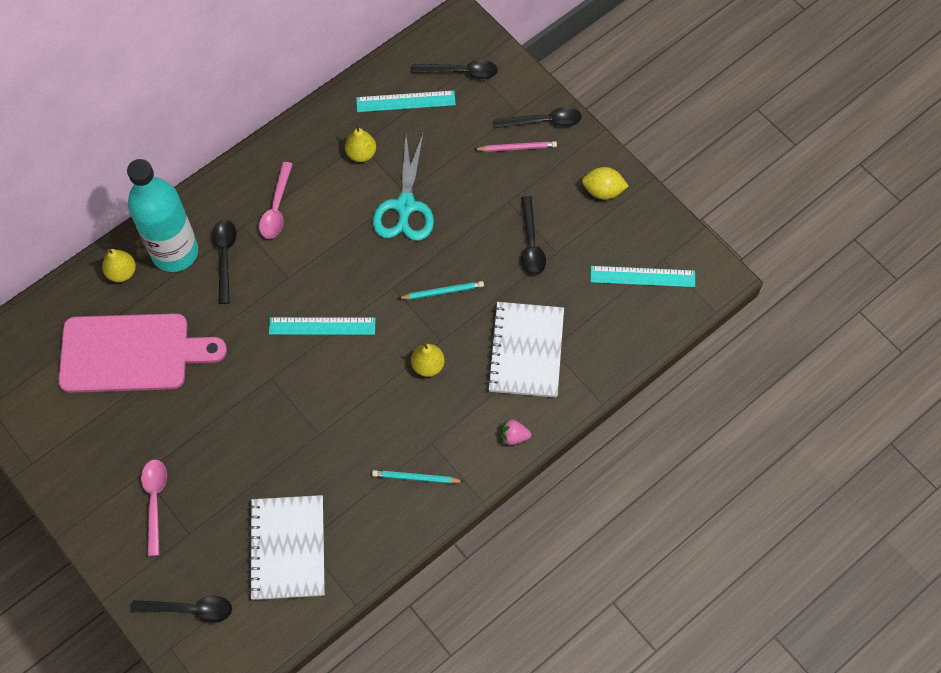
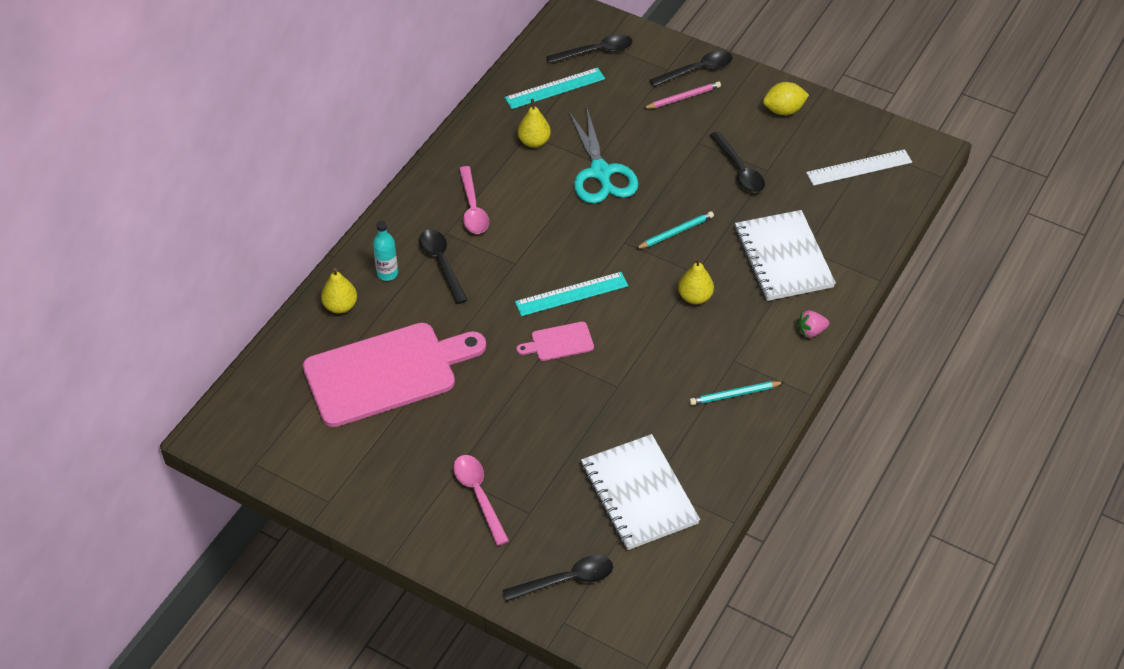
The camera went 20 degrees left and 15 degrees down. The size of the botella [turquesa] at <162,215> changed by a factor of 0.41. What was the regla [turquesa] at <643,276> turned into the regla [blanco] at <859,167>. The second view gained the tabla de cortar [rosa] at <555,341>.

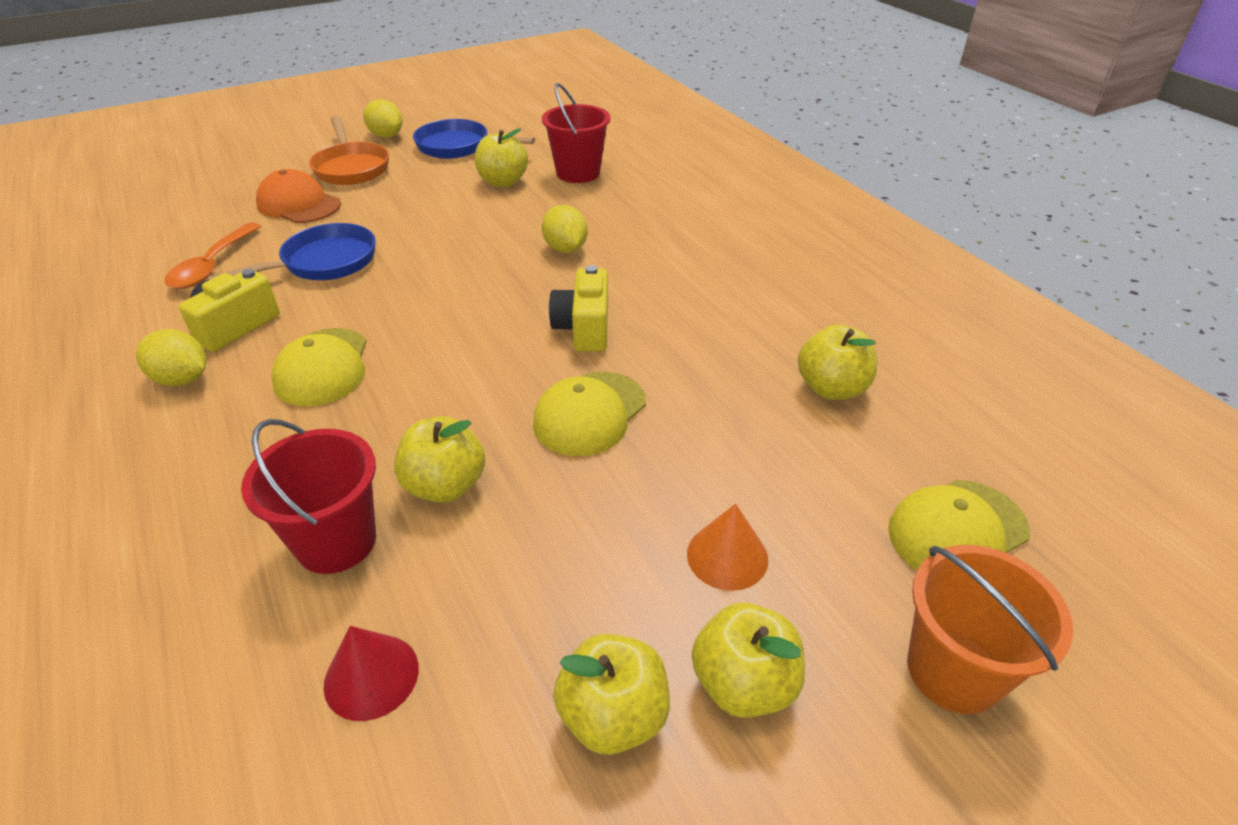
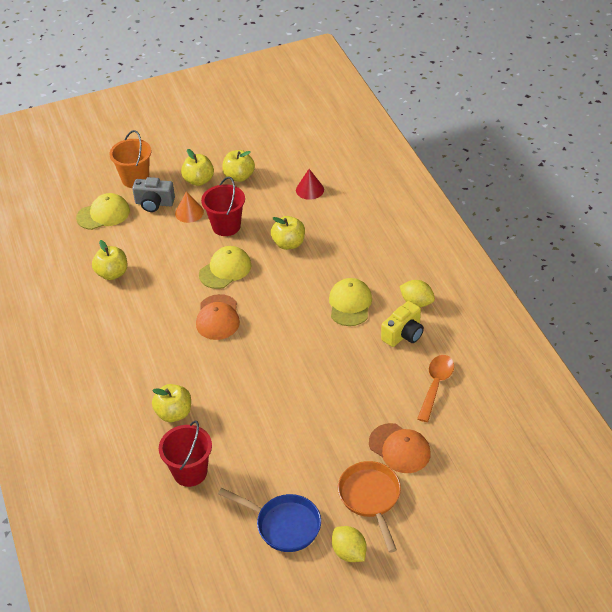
The camera went 170 degrees left and 5 degrees up. The second view lost the sartén [azul] at <291,251>. The balde [rojo] ended up elsewhere, having gone from <308,496> to <223,206>. The manzana [amarillo] ended up elsewhere, having gone from <501,157> to <171,403>. The second view lost the limón [amarillo] at <565,229>. Where the cámara [amarillo] stood at <578,308>, the gorra [naranja] came to stand at <218,317>. The second view gained the cámara [gris] at <153,194>.

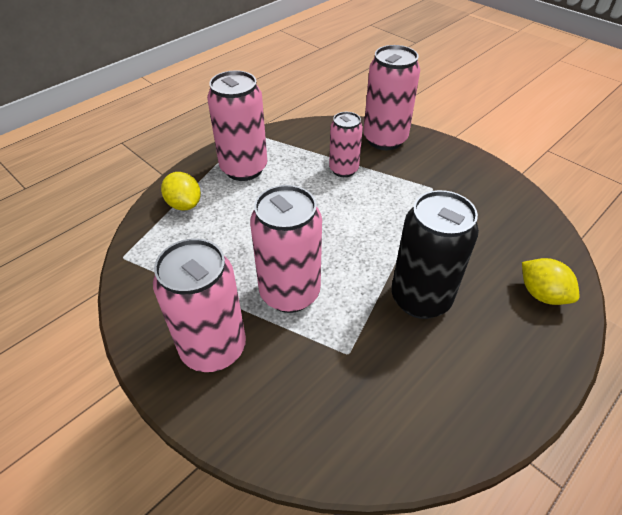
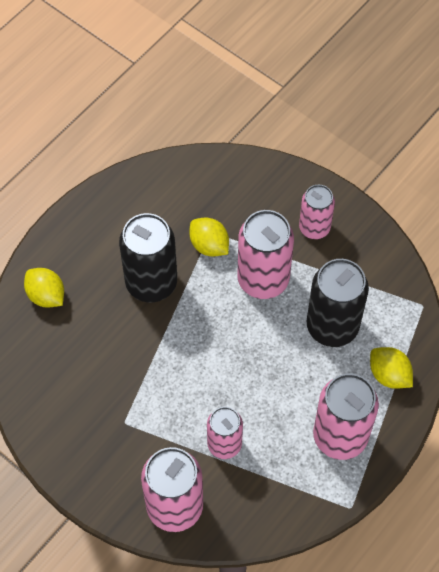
The camera went 175 degrees right and 15 degrees up. The size of the lata [rosa] at <199,305> changed by a factor of 0.62. The second view gained the limón [amarillo] at <209,237>. The second view gained the lata [negro] at <338,303>.

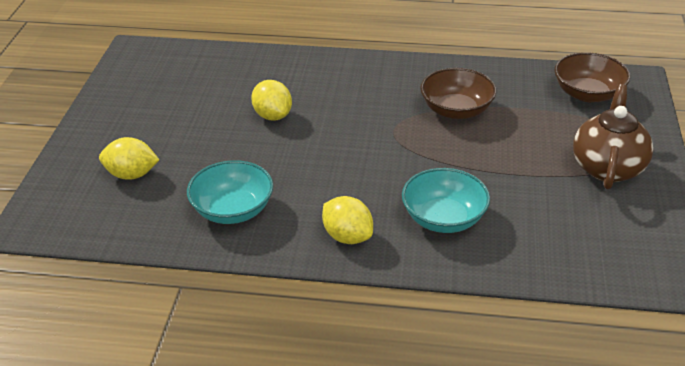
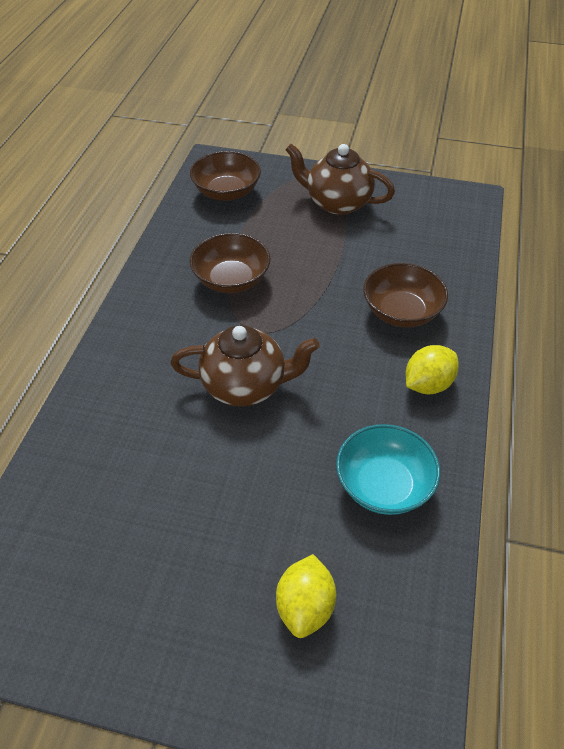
The camera went 85 degrees left and 10 degrees up. The second view lost the limón [amarillo] at <271,100>. What was the cuenco [turquesa] at <446,200> turned into the cuenco [marrón] at <405,295>. The second view gained the tetera [marrón] at <245,366>.

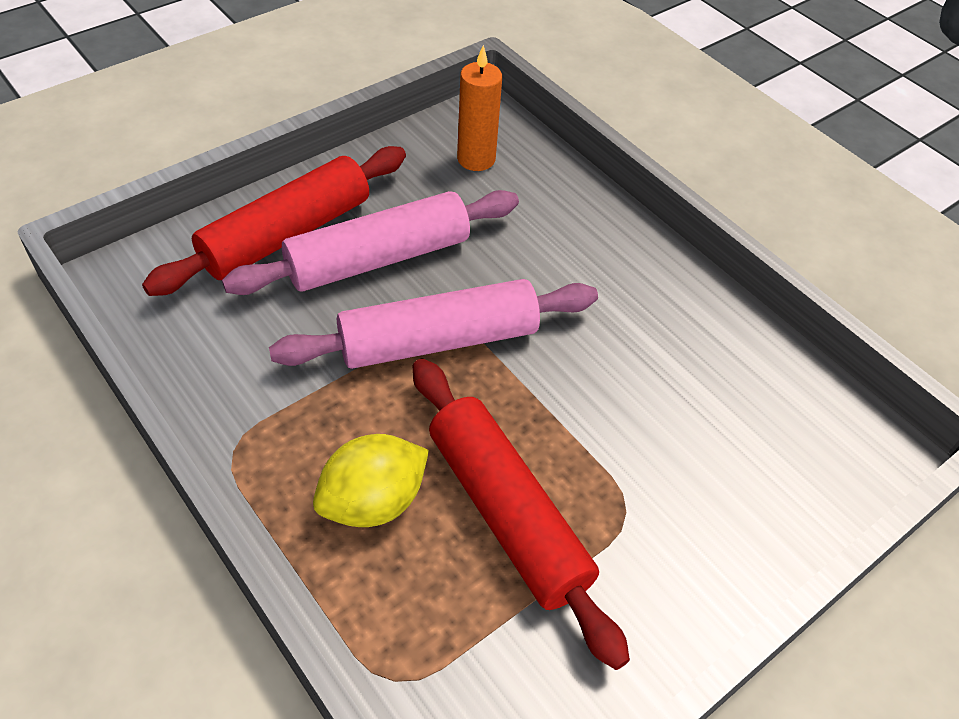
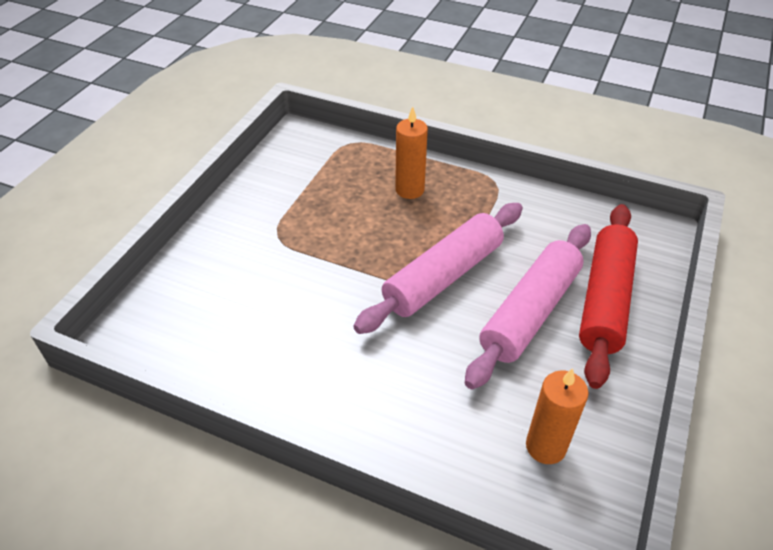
The camera went 155 degrees right and 5 degrees down. Where the limón [amarillo] stood at <371,480>, the vela [naranja] came to stand at <411,152>. The second view lost the rodillo [rojo] at <521,514>.

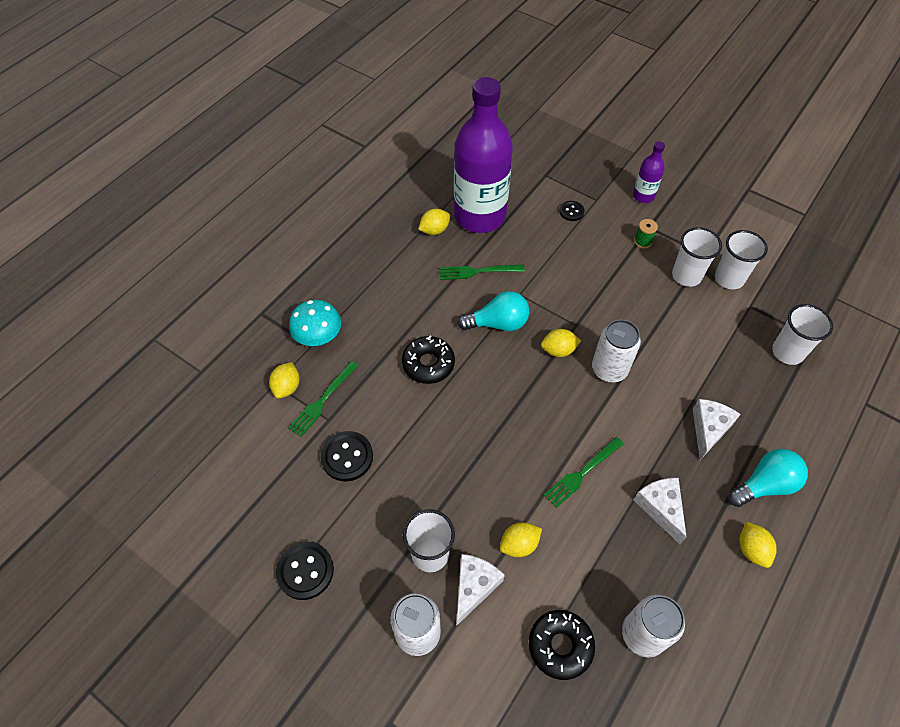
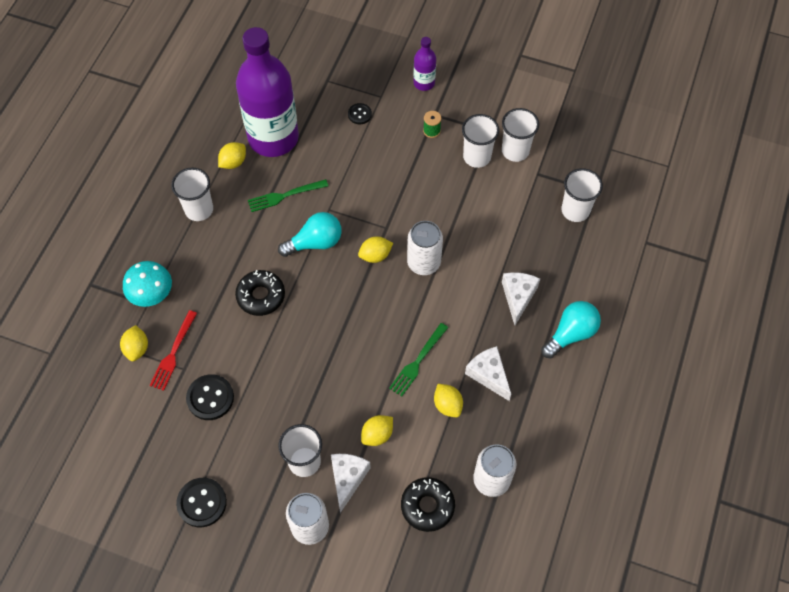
The camera went 15 degrees left and 5 degrees up. What was the tenedor [verde] at <323,399> turned into the tenedor [rojo] at <173,350>. The limón [amarillo] ended up elsewhere, having gone from <758,545> to <448,400>. The second view gained the vaso [blanco] at <192,194>.

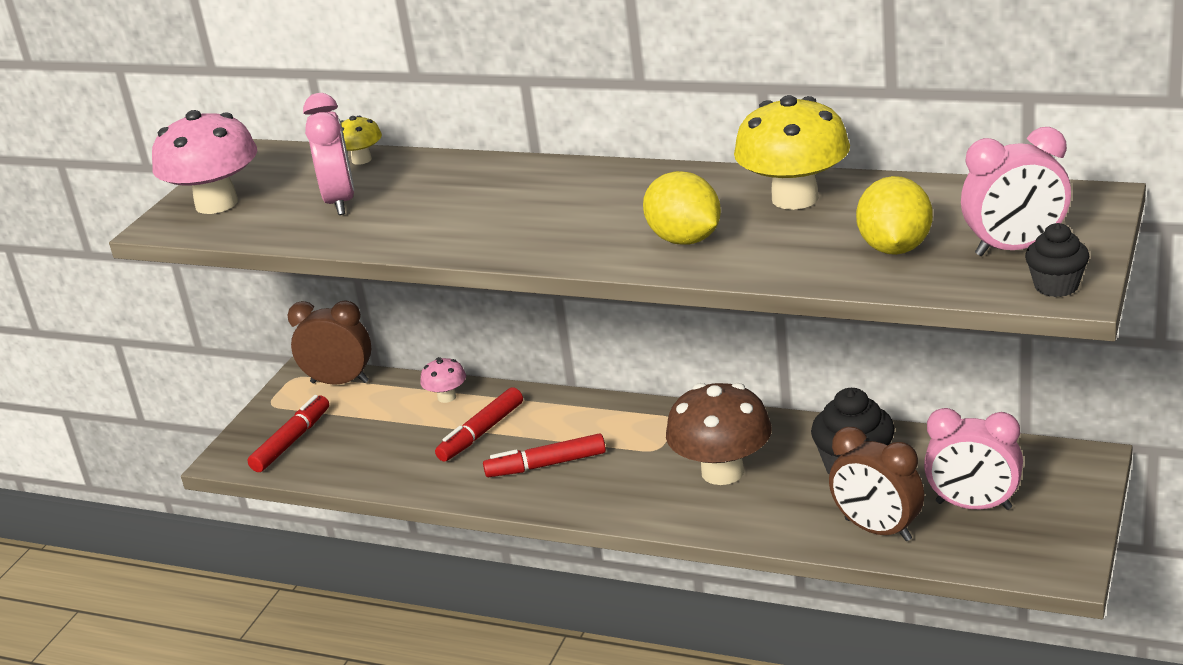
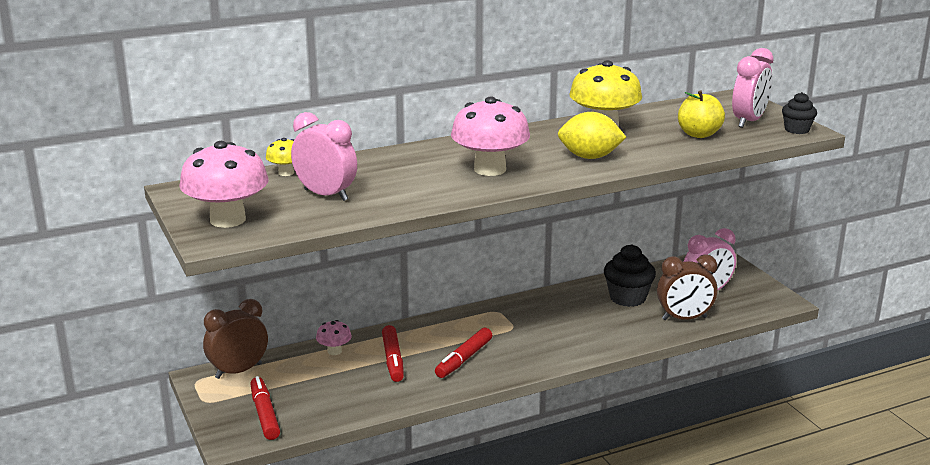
The camera went 50 degrees left and 5 degrees down. The second view lost the seta [marrón] at <719,434>. Where the limón [amarillo] stood at <894,215>, the manzana [amarillo] came to stand at <701,114>. The second view gained the seta [rosa] at <490,136>.

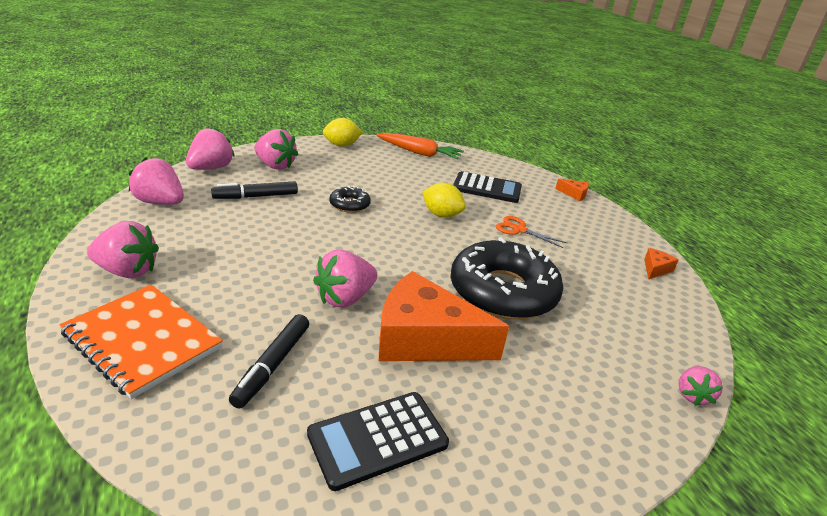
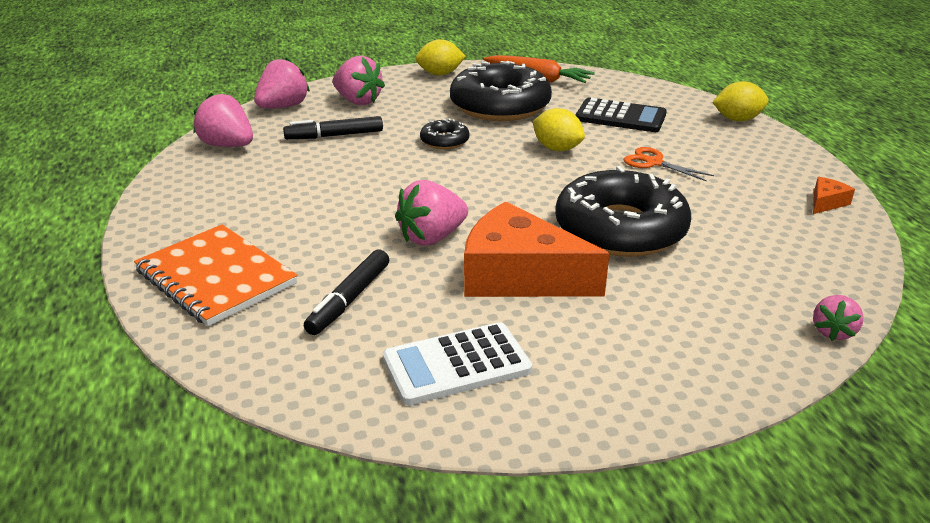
The camera went 10 degrees right and 0 degrees up. The second view lost the fresa [rosa] at <123,249>. What was the calculadora [negro] at <378,441> turned into the calculadora [blanco] at <457,363>. Where the queso [naranja] stood at <572,189>, the limón [amarillo] came to stand at <740,101>. The second view gained the rosquilla [negro] at <501,91>.

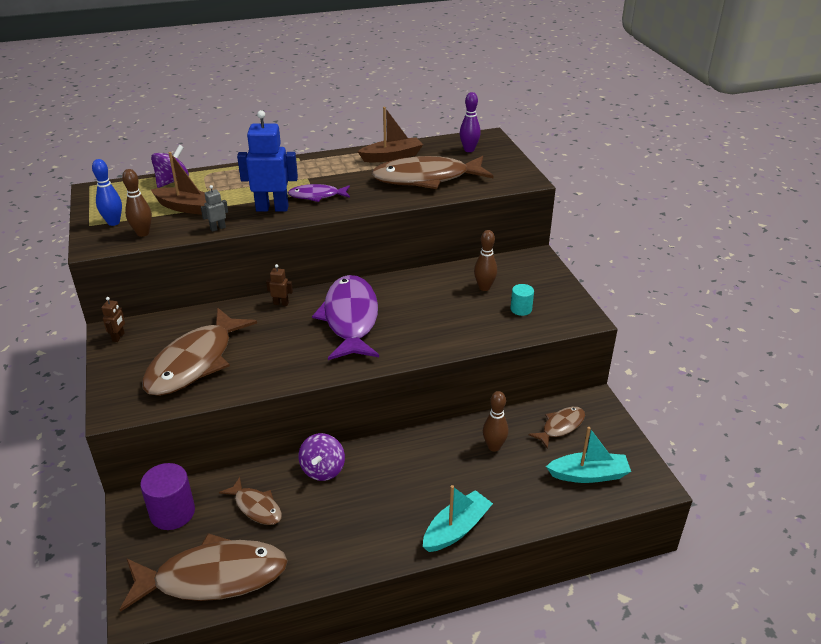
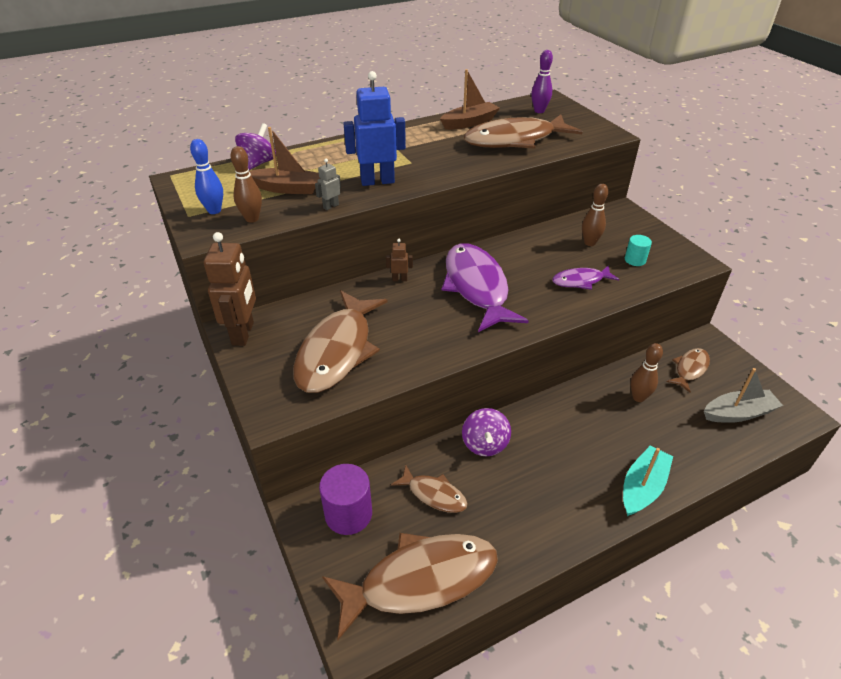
The camera went 10 degrees left and 5 degrees up. The size of the robot [marrón] at <113,319> changed by a factor of 2.22. The pez [morado] ended up elsewhere, having gone from <319,193> to <585,277>. What was the barco [turquesa] at <588,455> turned into the barco [gris] at <743,395>.

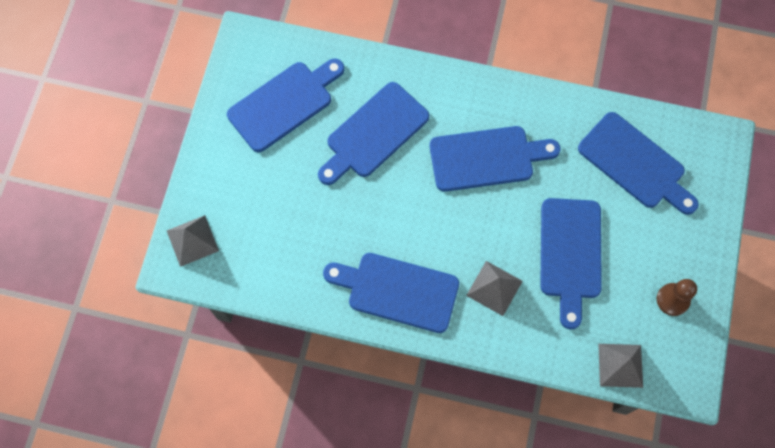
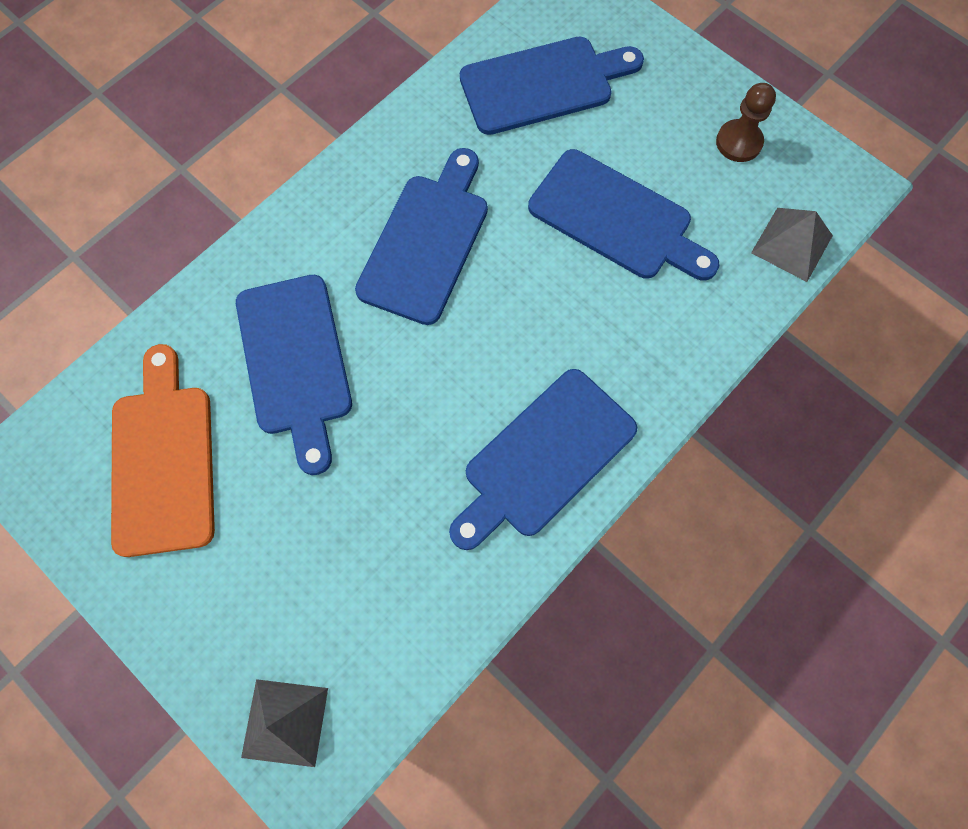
The camera went 60 degrees left and 0 degrees up. What was the tabla de cortar [azul] at <285,105> turned into the tabla de cortar [naranja] at <163,450>. The second view lost the pirámide [gris] at <494,288>.

